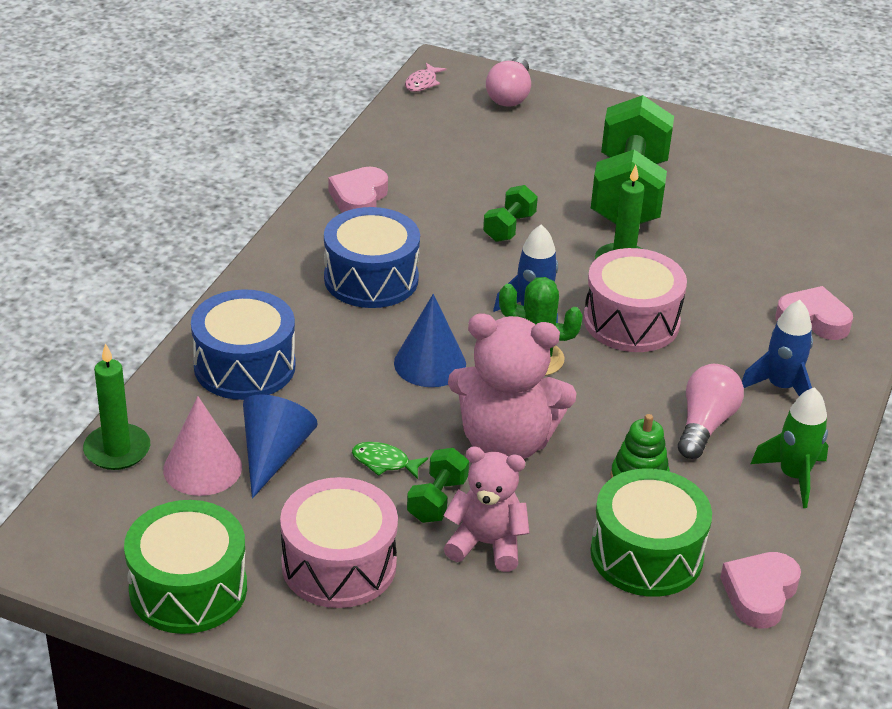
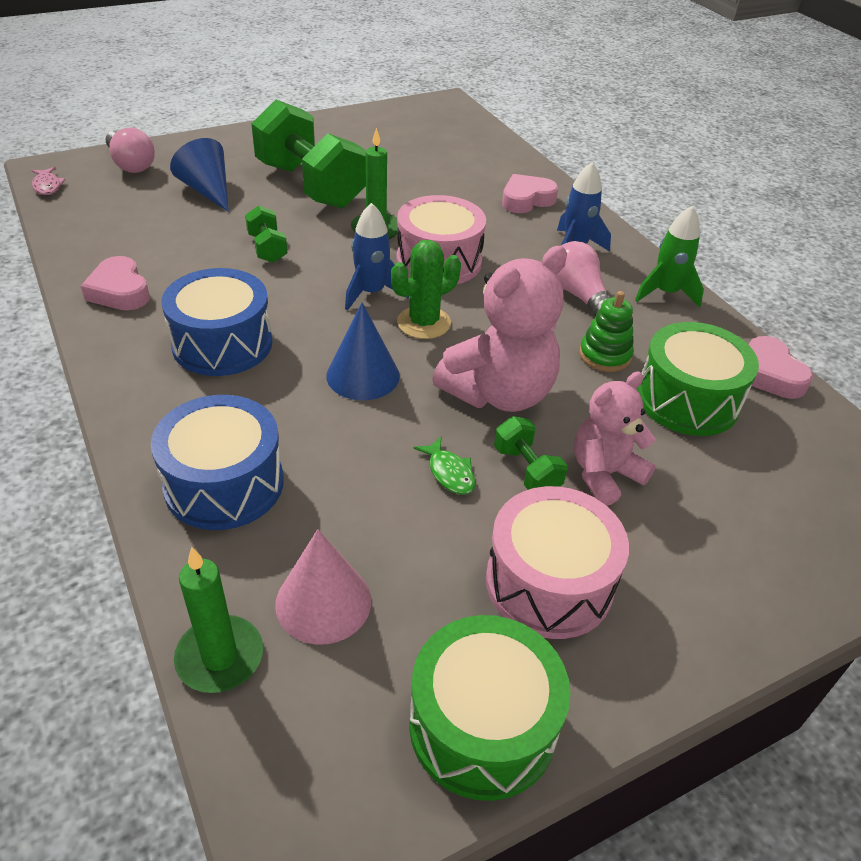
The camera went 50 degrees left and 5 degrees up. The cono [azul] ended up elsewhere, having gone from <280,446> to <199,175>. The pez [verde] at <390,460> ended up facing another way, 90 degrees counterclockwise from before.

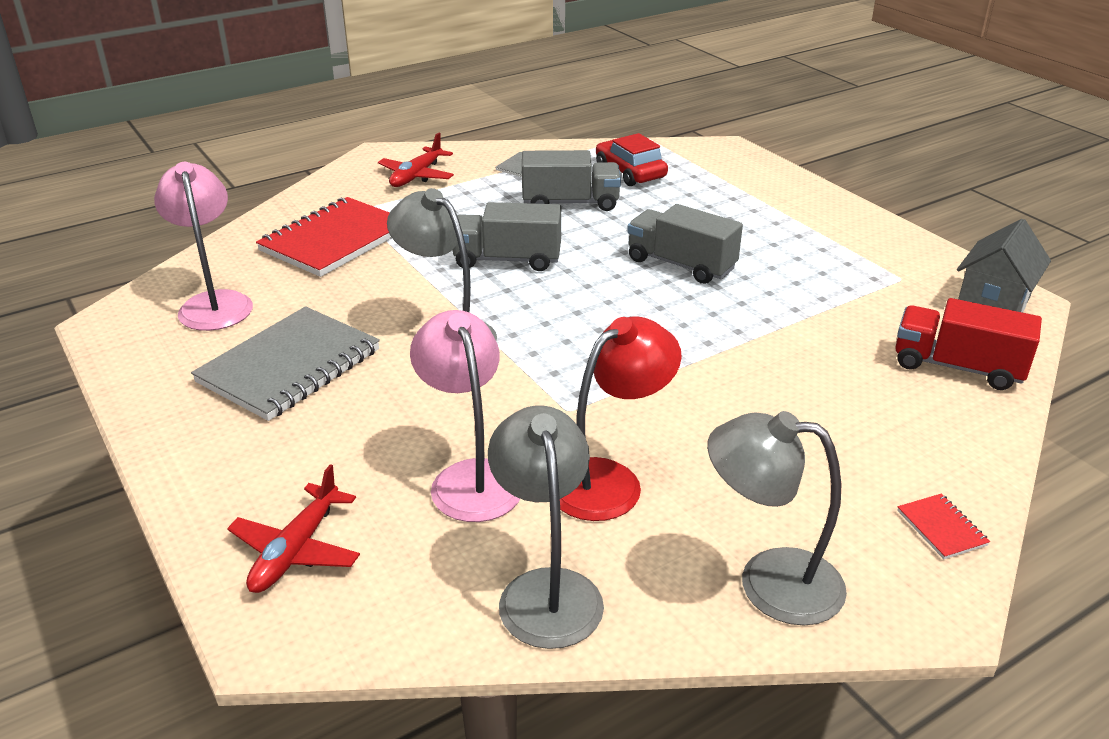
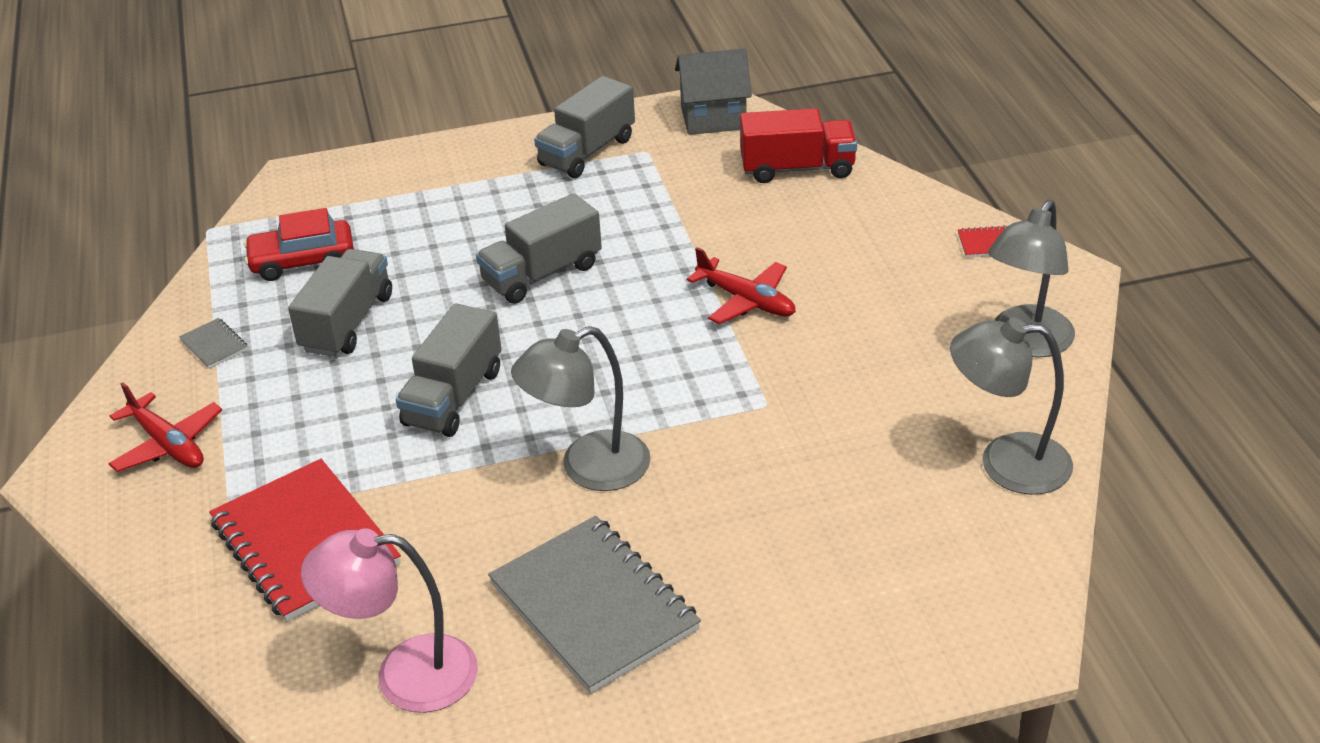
The camera went 70 degrees left and 5 degrees up. The avión [rojo] ended up elsewhere, having gone from <293,528> to <741,285>. The second view lost the lámpara [rosa] at <465,416>. The second view lost the lámpara [rojo] at <621,419>. The camión [rojo] at <968,344> ended up facing another way, 135 degrees counterclockwise from before. The casa [gris] at <1004,266> ended up facing another way, 60 degrees counterclockwise from before. The second view gained the camión [gris] at <584,127>.

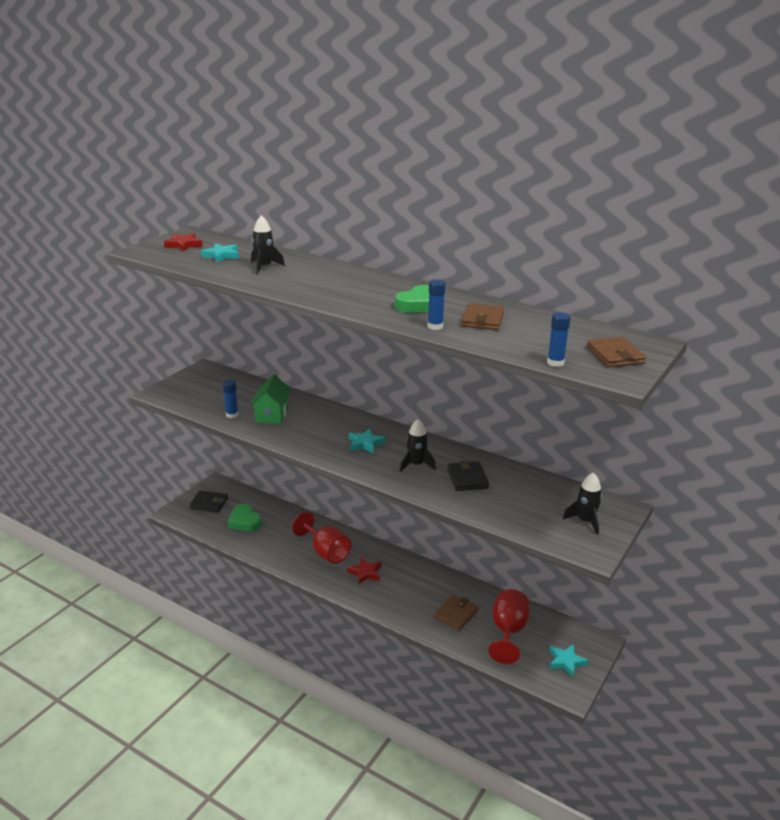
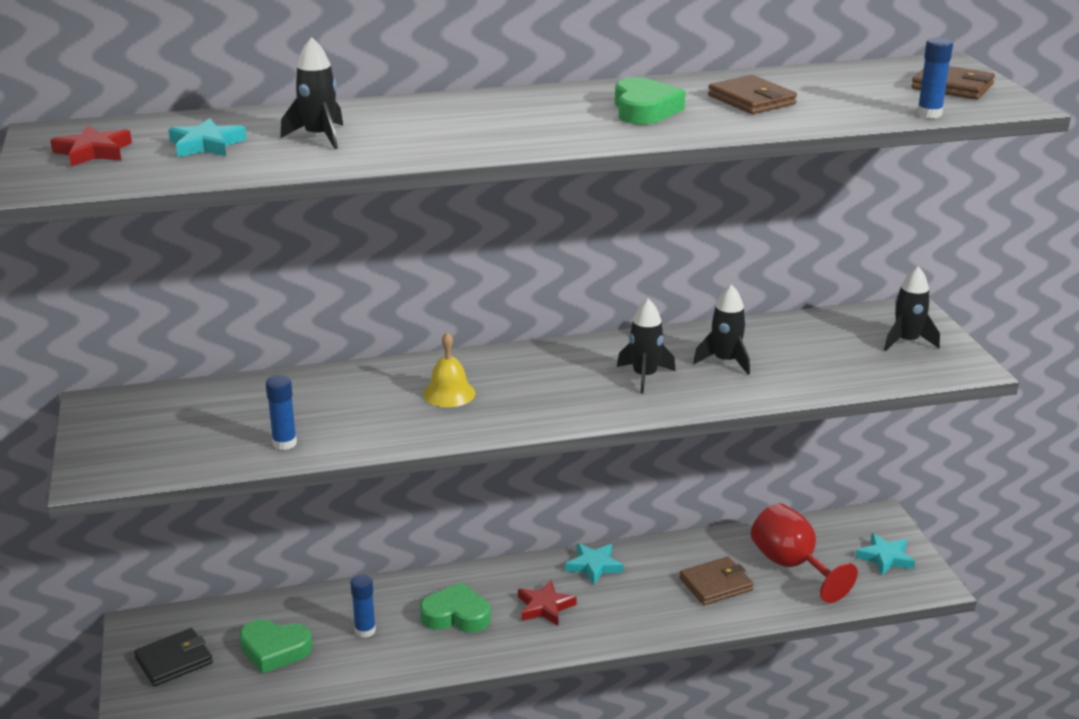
The camera went 45 degrees left and 0 degrees up. The second view lost the casa [verde] at <270,399>. Where the copa [rojo] stood at <321,538>, the corazón [verde] came to stand at <455,607>. The estrella [turquesa] ended up elsewhere, having gone from <367,441> to <594,564>. The barra de pegamento [azul] ended up elsewhere, having gone from <437,304> to <363,606>. The cartera [marrón] at <456,613> ended up facing another way, 75 degrees clockwise from before. Where the cartera [negro] stood at <468,475>, the cohete [negro] came to stand at <721,329>. The second view gained the campana [amarillo] at <449,369>.

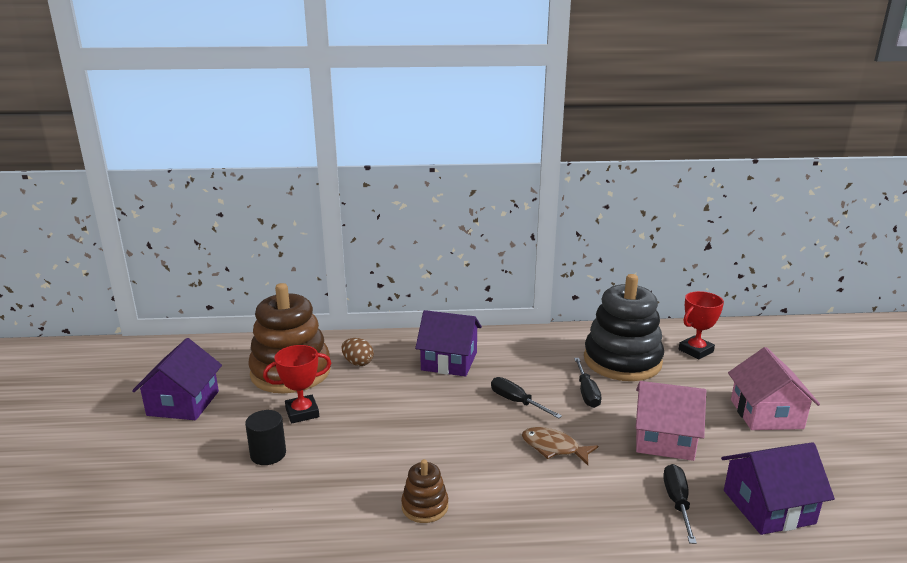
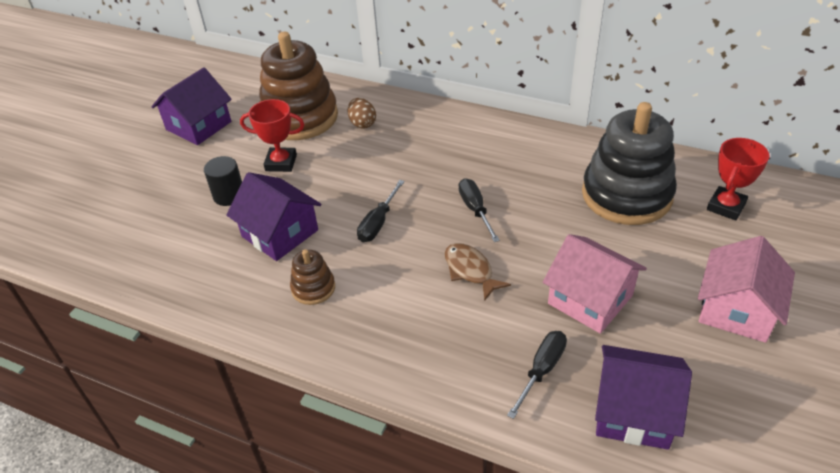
The camera went 30 degrees right and 20 degrees up. The casa [morado] ended up elsewhere, having gone from <448,343> to <273,216>. The destornillador [negro] ended up elsewhere, having gone from <588,383> to <380,211>. The trofeo [rojo] at <701,325> ended up facing another way, 45 degrees counterclockwise from before.

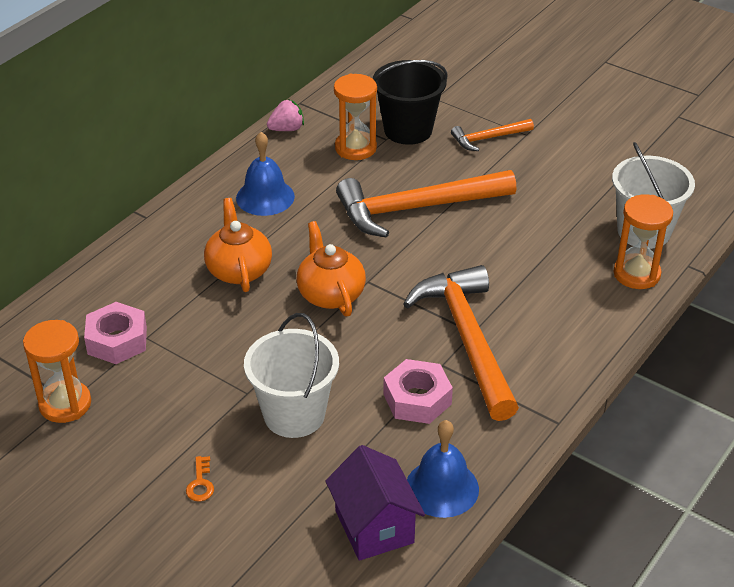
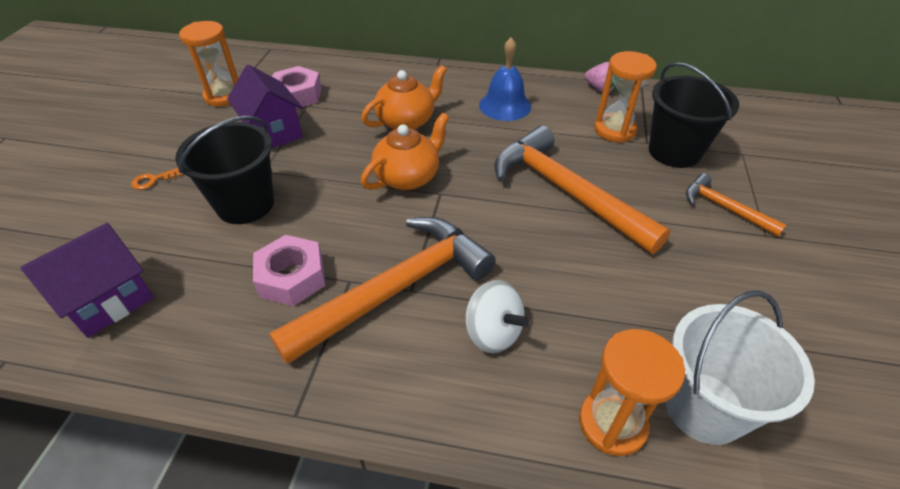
The camera went 65 degrees right and 5 degrees up. What was the balde [blanco] at <291,375> turned into the balde [negro] at <224,170>. The second view lost the campana [azul] at <443,469>. The second view gained the casa [morado] at <265,106>. The second view gained the peonza [blanco] at <498,316>.

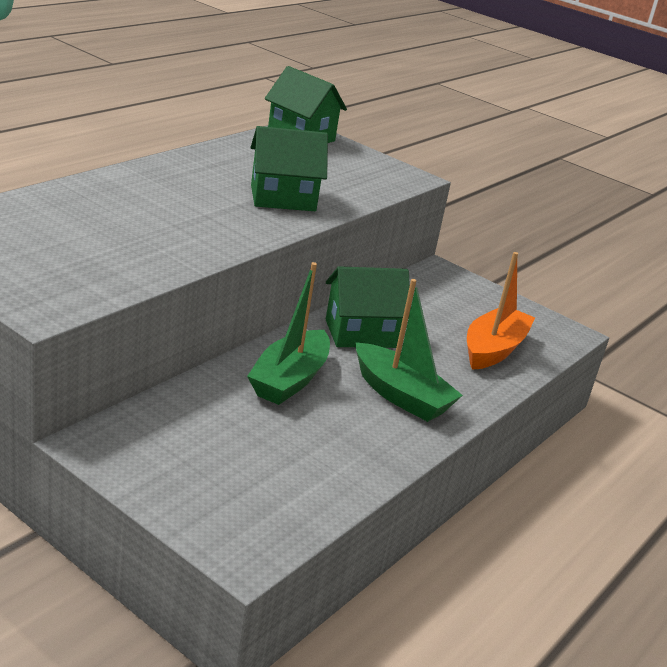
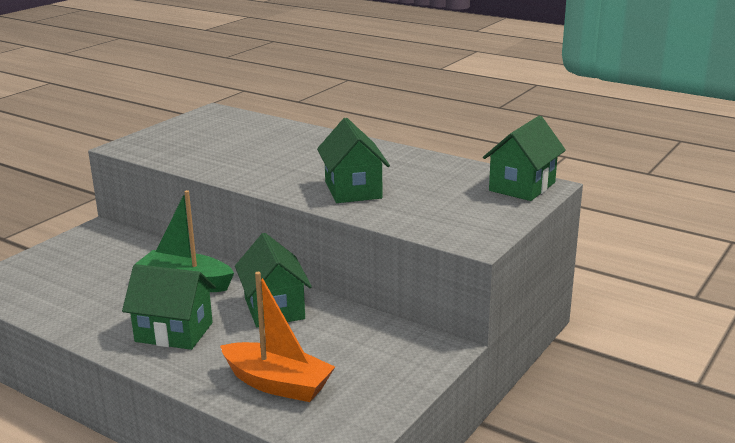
The camera went 90 degrees right and 5 degrees down. Where the barco [verde] stood at <409,350>, the casa [verde] came to stand at <169,307>.

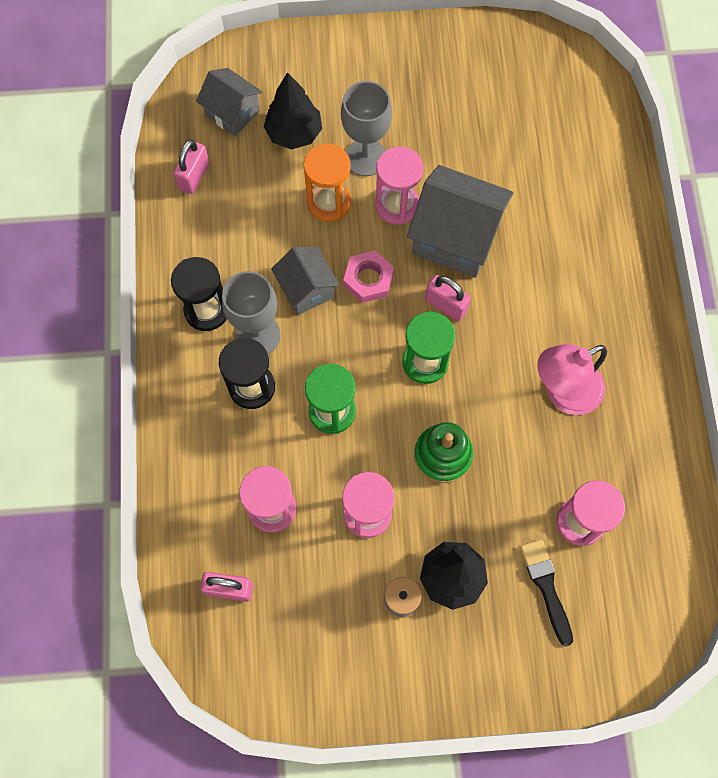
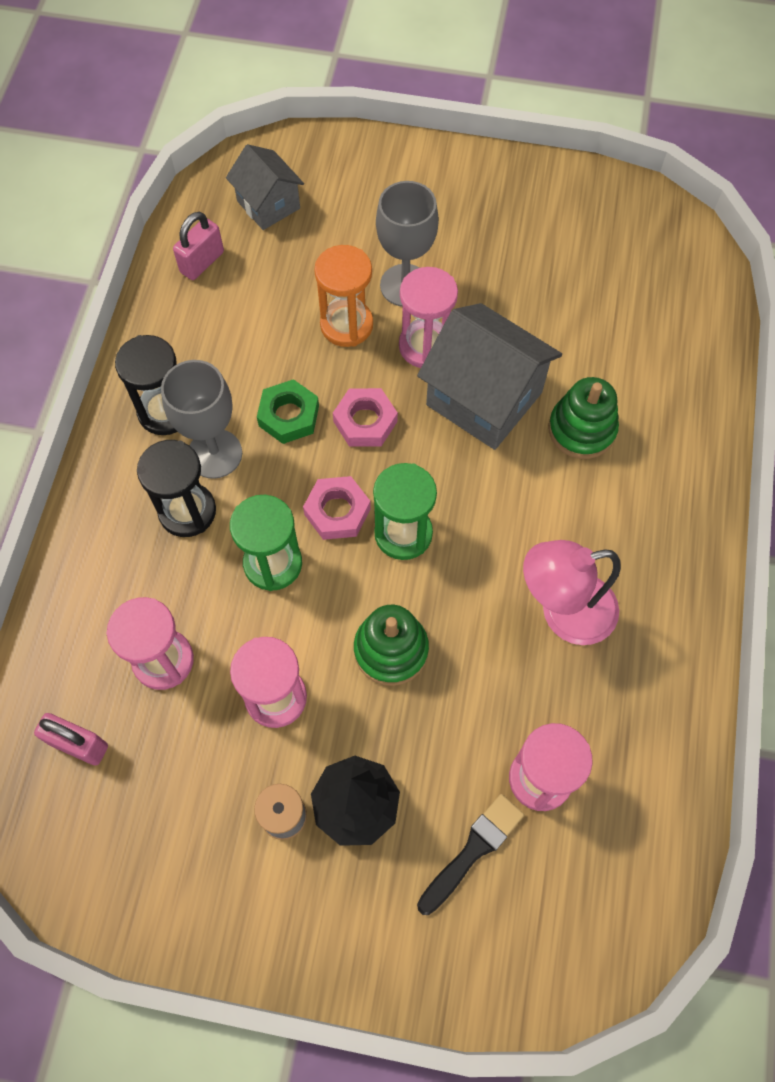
The camera went 15 degrees right and 5 degrees down. The second view lost the árbol [negro] at <293,111>. Where the casa [gris] stood at <305,280>, the tuerca [verde] came to stand at <288,411>. The second view lost the candado [rosa] at <448,298>. The pincel [negro] at <546,592> ended up facing another way, 45 degrees clockwise from before. The second view gained the tuerca [rosa] at <337,508>. The second view gained the juguete apilable [verde] at <583,418>.

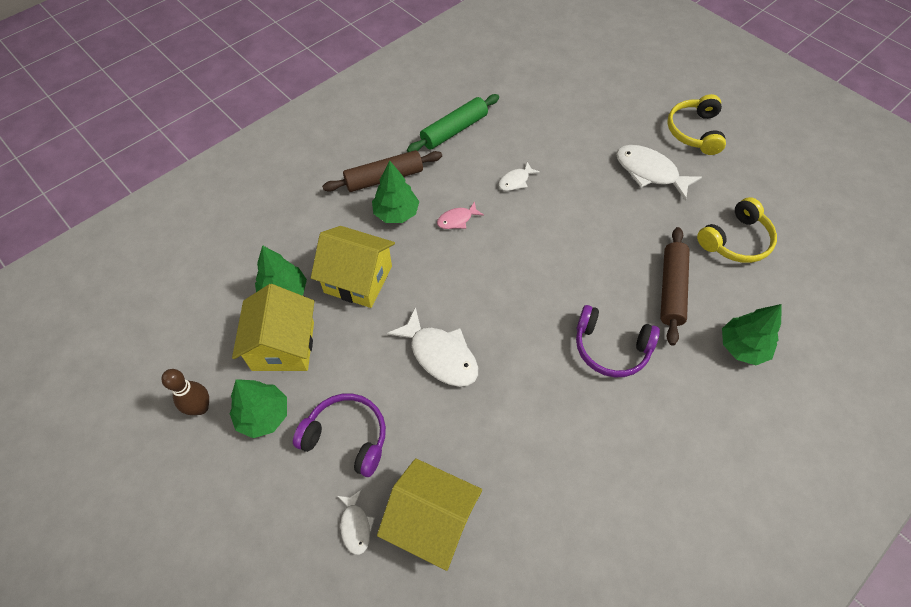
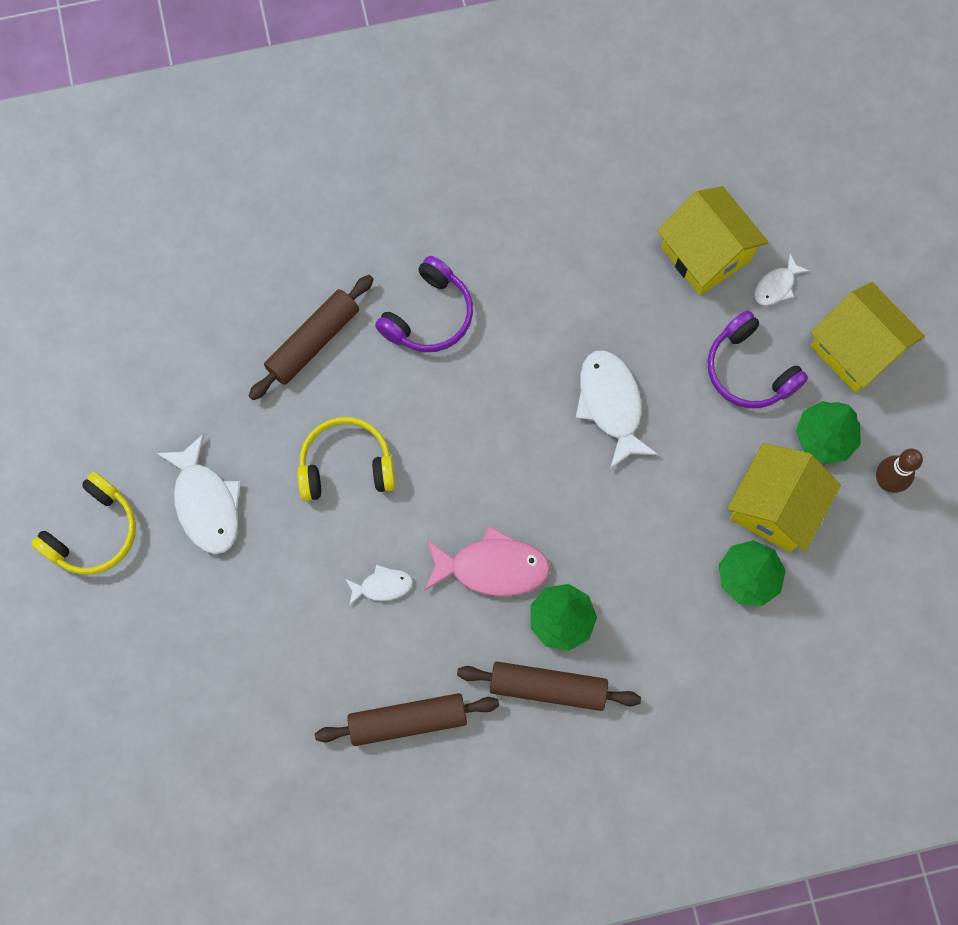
The camera went 150 degrees left and 15 degrees up. The casa [amarillo] ended up elsewhere, having gone from <353,267> to <867,337>. The pez [blanco] at <356,522> ended up facing another way, 150 degrees counterclockwise from before. What was the rodillo [verde] at <453,123> turned into the rodillo [marrón] at <407,719>. The size of the pez [rosa] at <460,215> changed by a factor of 1.88. The auriculares [morado] at <618,341> ended up facing another way, 75 degrees clockwise from before. The auriculares [amarillo] ended up elsewhere, having gone from <737,230> to <346,459>. The second view lost the árbol [verde] at <752,334>.

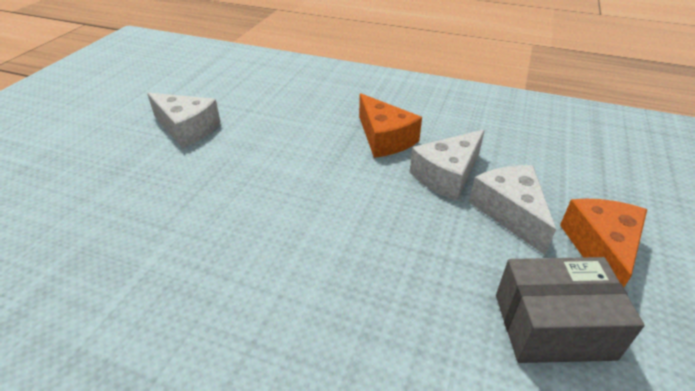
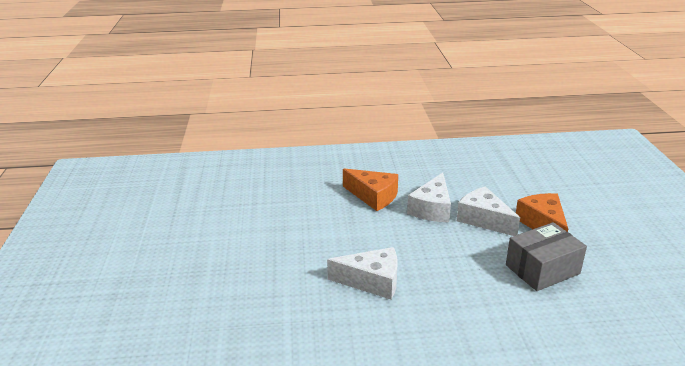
The camera went 25 degrees left and 10 degrees down. The queso [blanco] ended up elsewhere, having gone from <184,120> to <362,273>.

